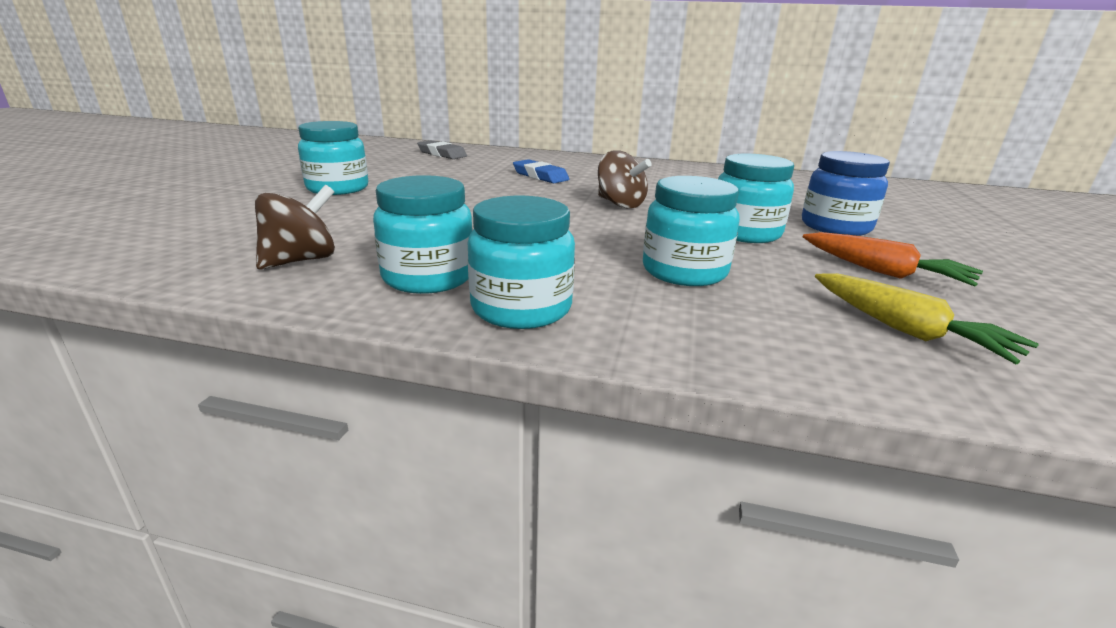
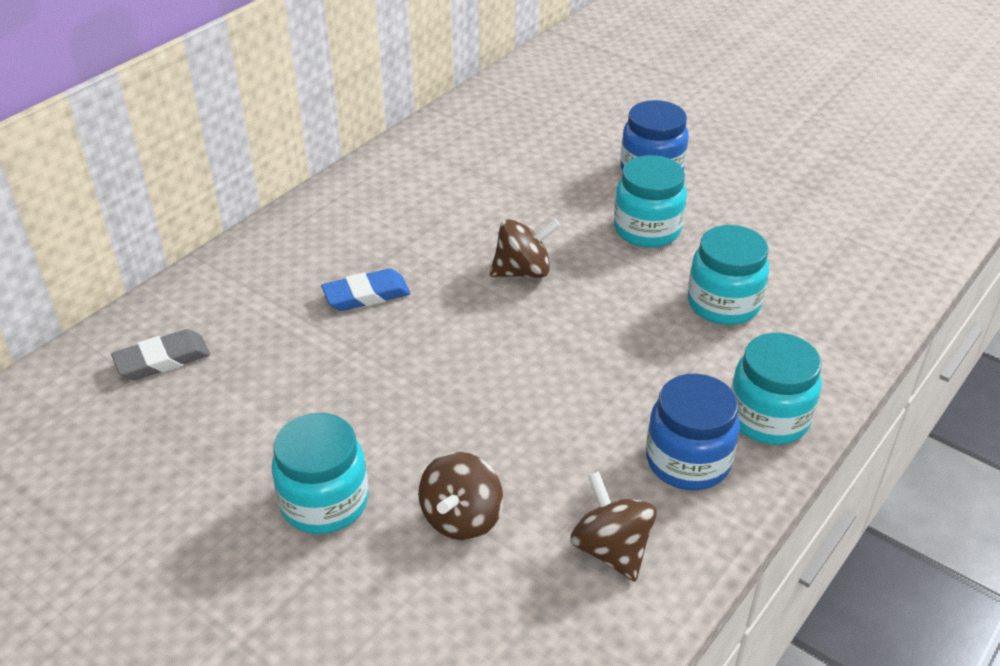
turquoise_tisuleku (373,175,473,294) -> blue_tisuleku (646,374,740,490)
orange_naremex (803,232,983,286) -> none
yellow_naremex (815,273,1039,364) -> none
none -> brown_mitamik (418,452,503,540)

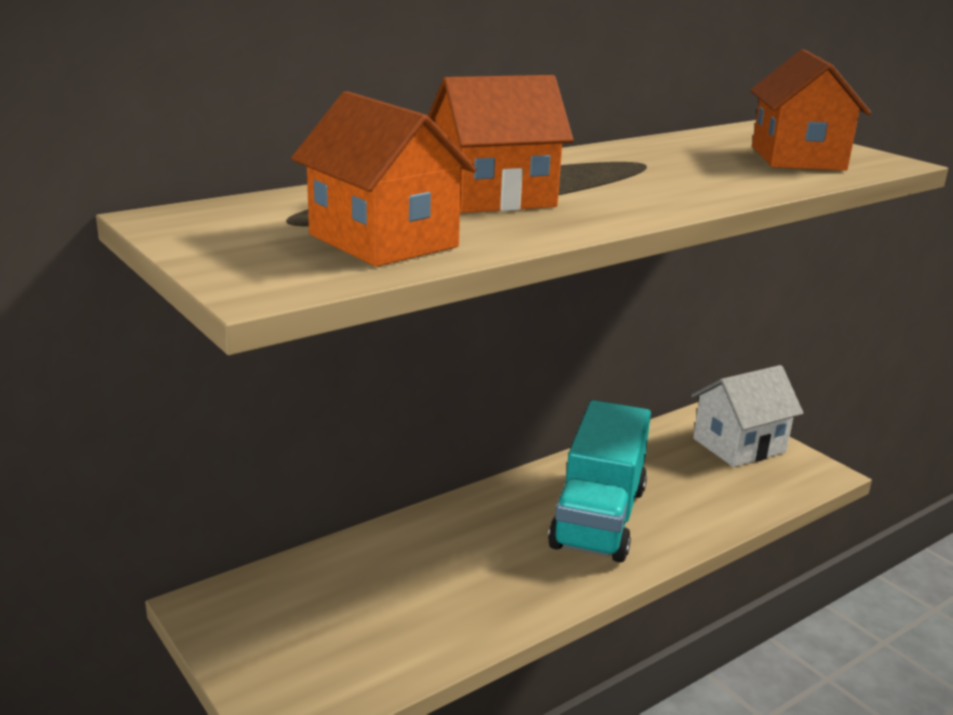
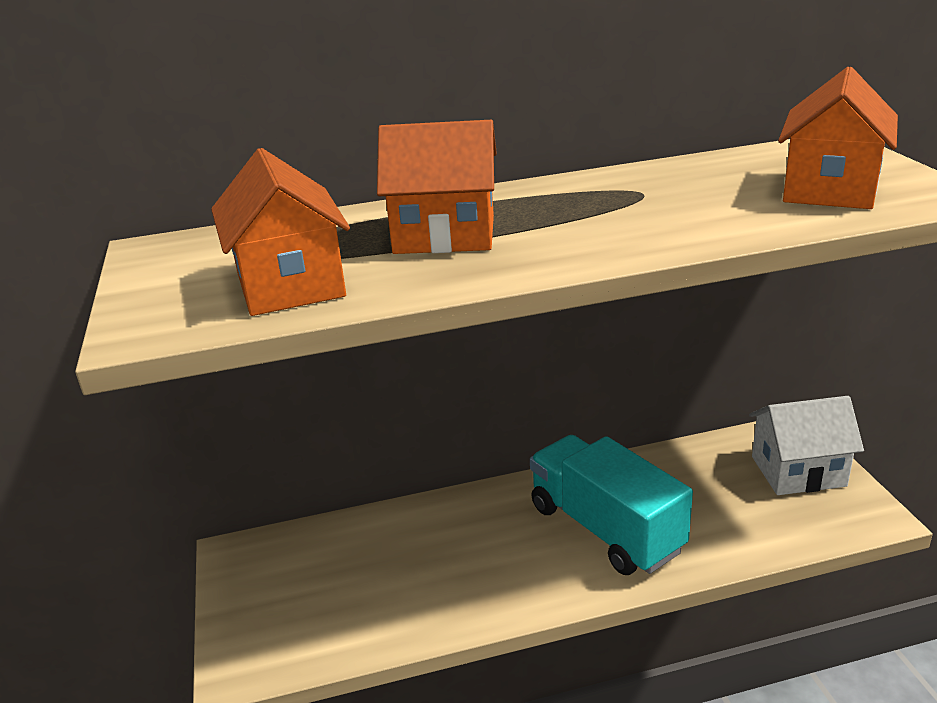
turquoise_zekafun (548,400,651,562) -> turquoise_zekafun (530,435,693,575), 105 degrees clockwise

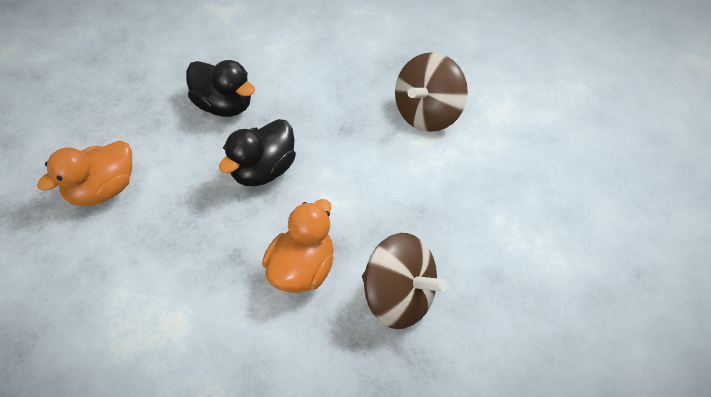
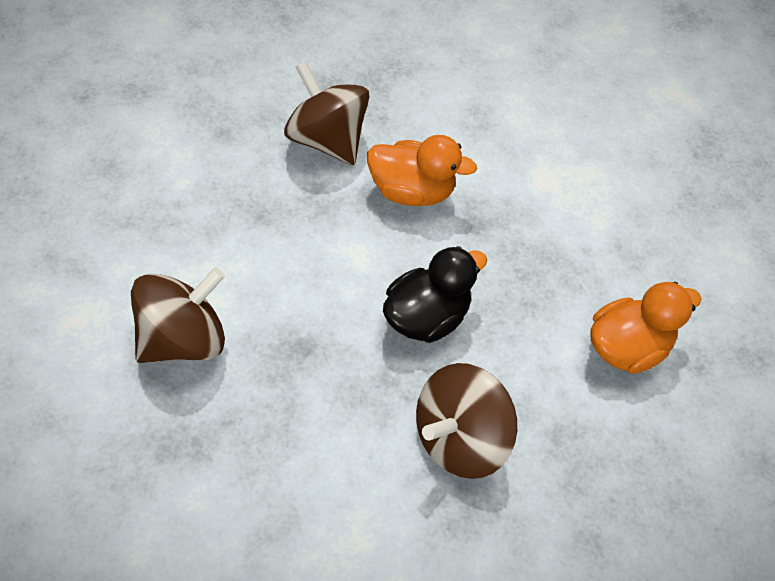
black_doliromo (186,60,255,117) -> brown_mitamik (416,363,517,479)
orange_doliromo (262,199,334,293) -> orange_doliromo (367,135,477,206), 120 degrees counterclockwise

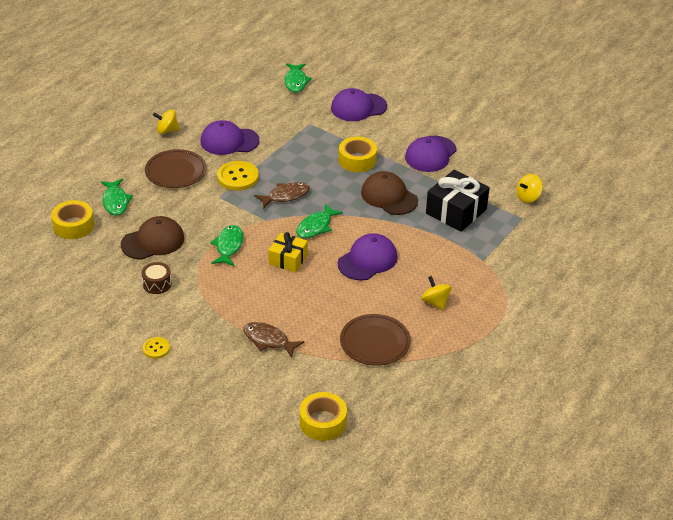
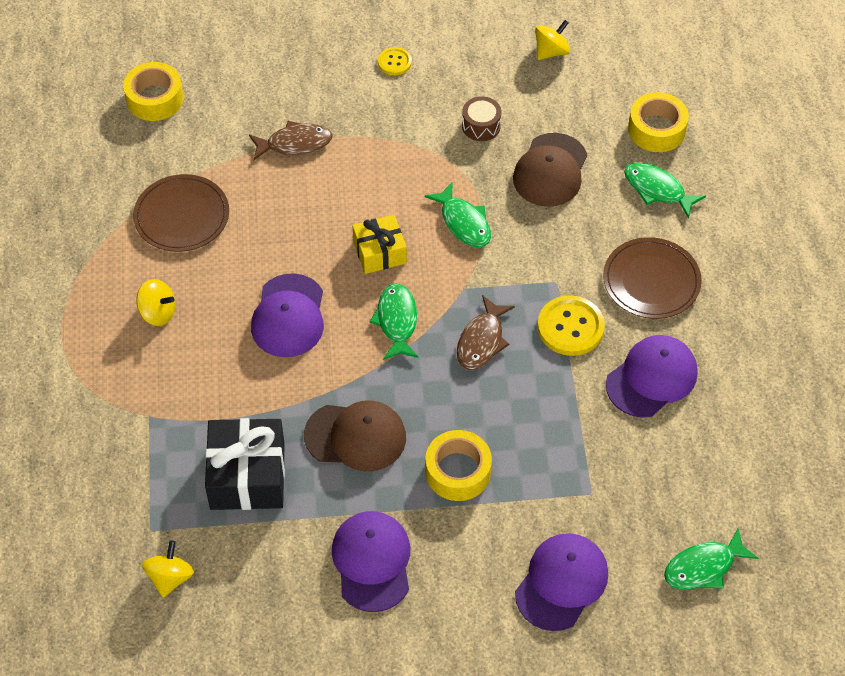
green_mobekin (284,63,312,93) -> green_mobekin (664,528,758,589), 75 degrees counterclockwise
yellow_mitamik (153,109,180,134) -> yellow_mitamik (535,20,570,60), move

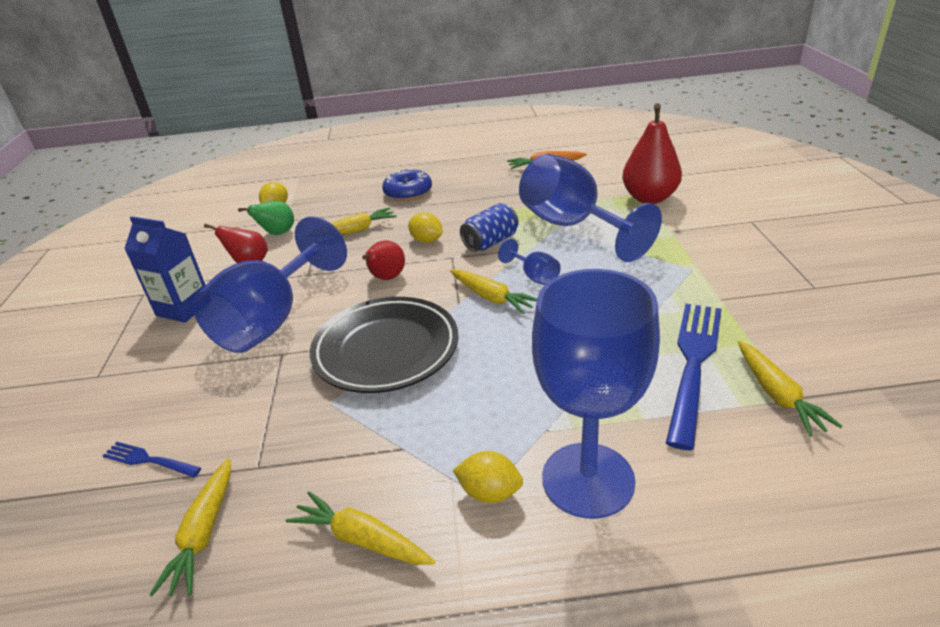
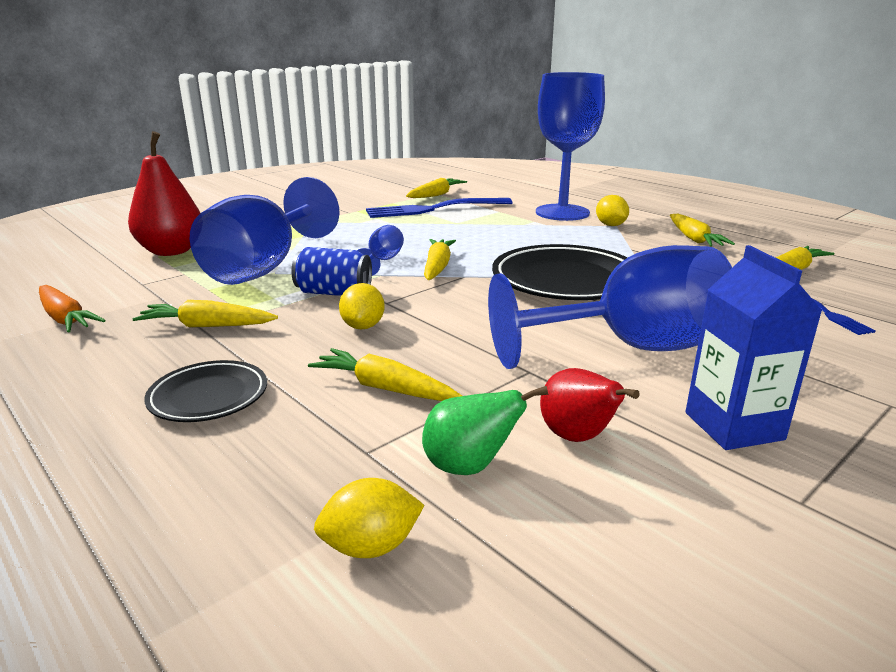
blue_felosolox (382,168,432,201) -> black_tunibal (144,360,267,422)
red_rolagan (362,240,405,280) -> none
none -> yellow_naremex (132,300,278,328)

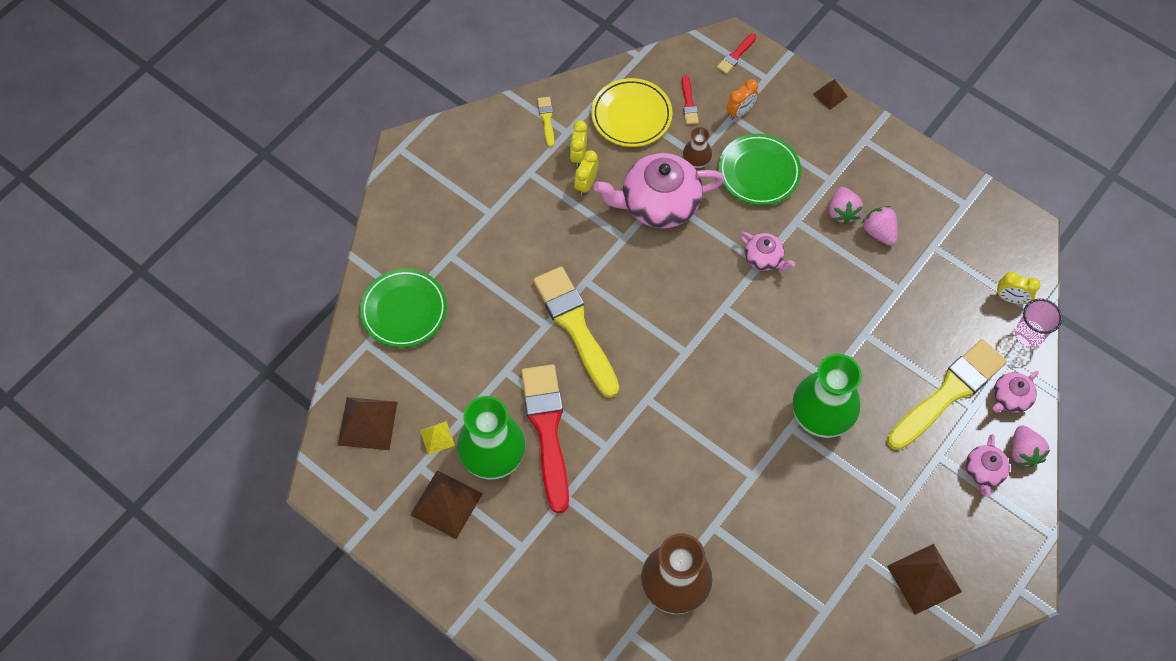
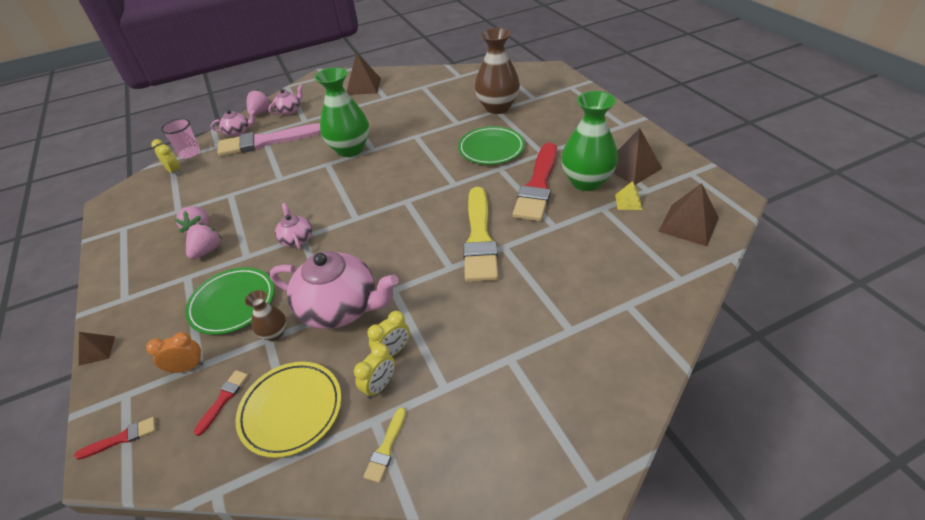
green_tunibal (360,269,447,348) -> green_tunibal (458,126,525,165), move
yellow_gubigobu (887,339,1007,450) -> pink_gubigobu (218,123,321,156)

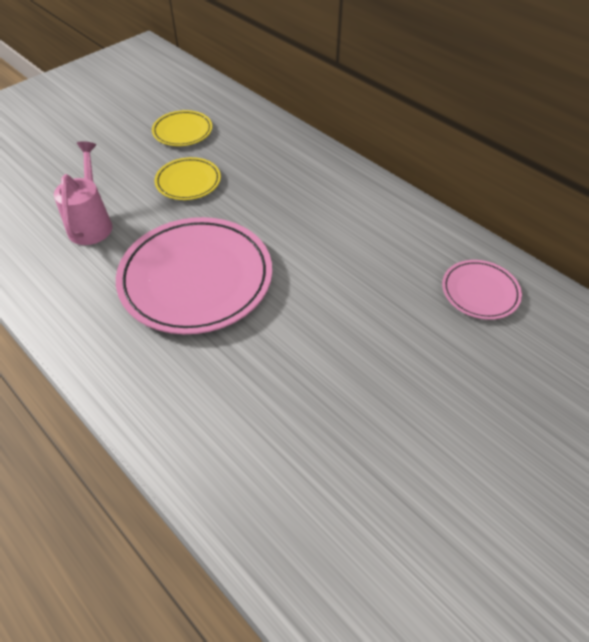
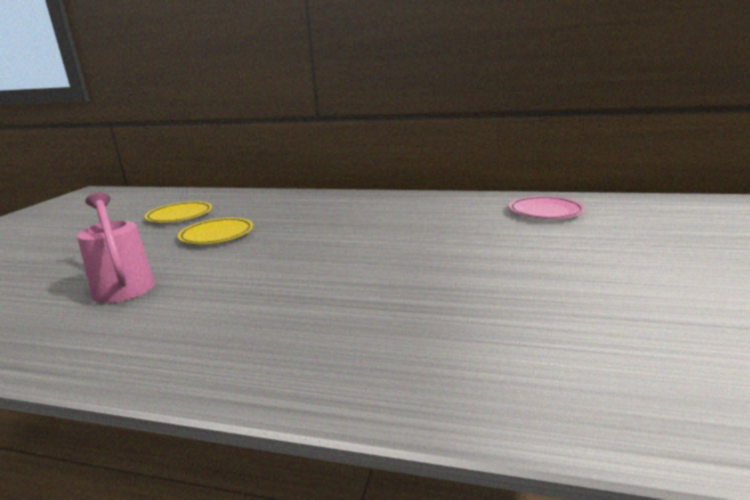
pink_tunibal (116,217,272,334) -> none

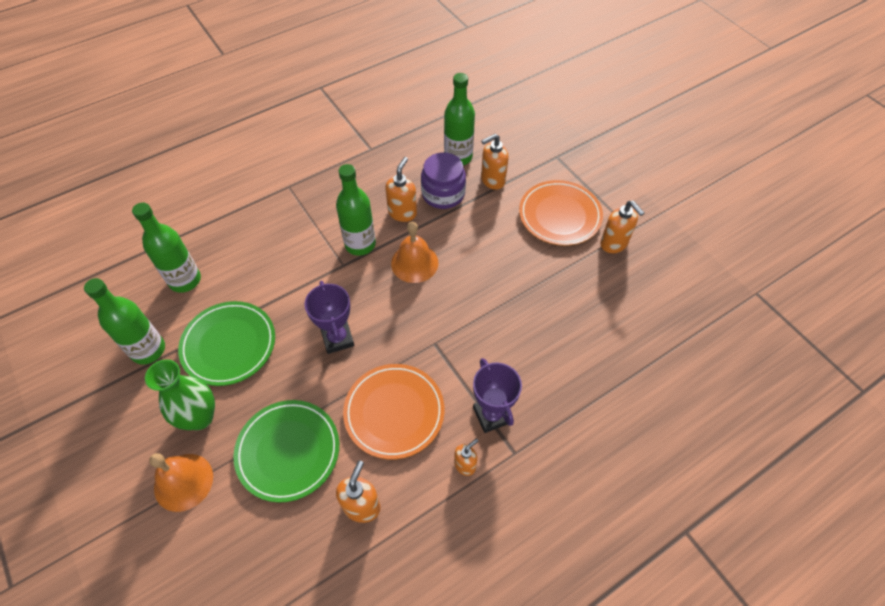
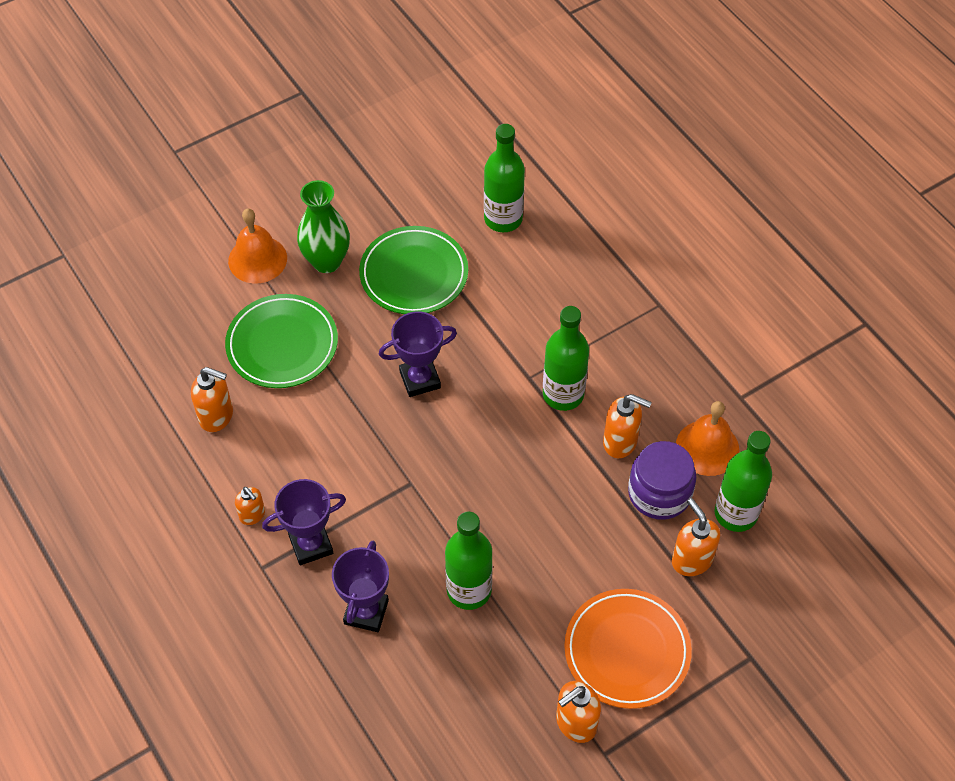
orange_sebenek (391,222,438,283) -> orange_sebenek (676,401,739,476), move
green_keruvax (84,278,165,364) -> green_keruvax (445,511,492,610), move
orange_tunibal (343,364,444,459) -> none
none -> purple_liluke (332,540,389,632)

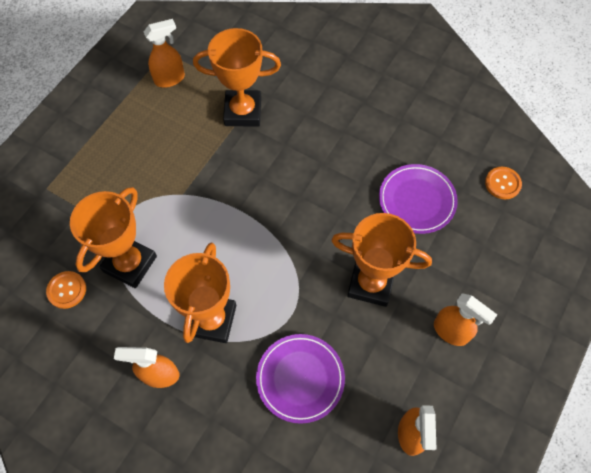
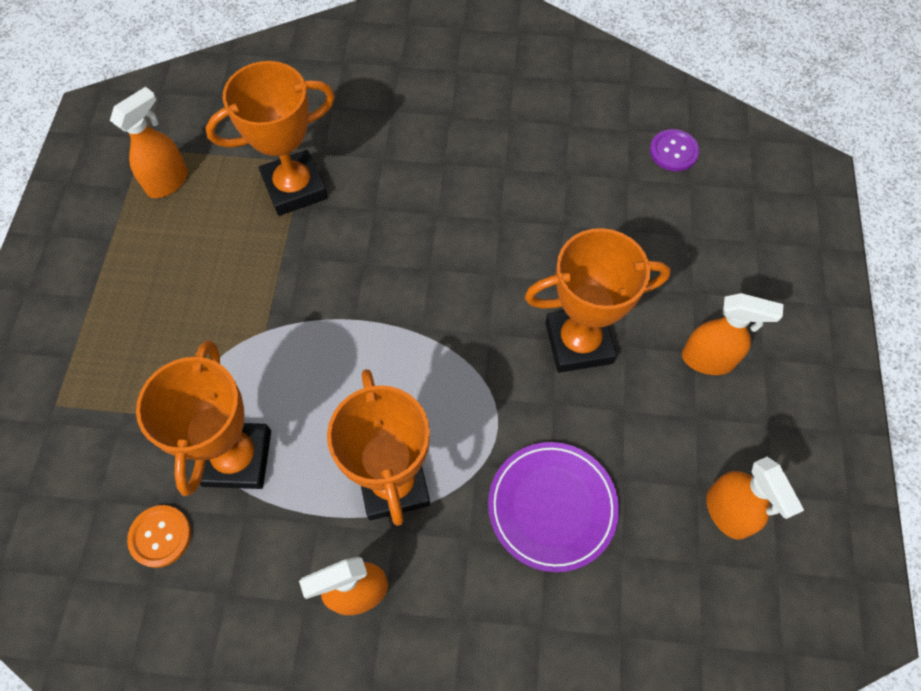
purple_tunibal (379,164,458,234) -> none
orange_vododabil (485,167,522,199) -> purple_vododabil (650,129,700,171)

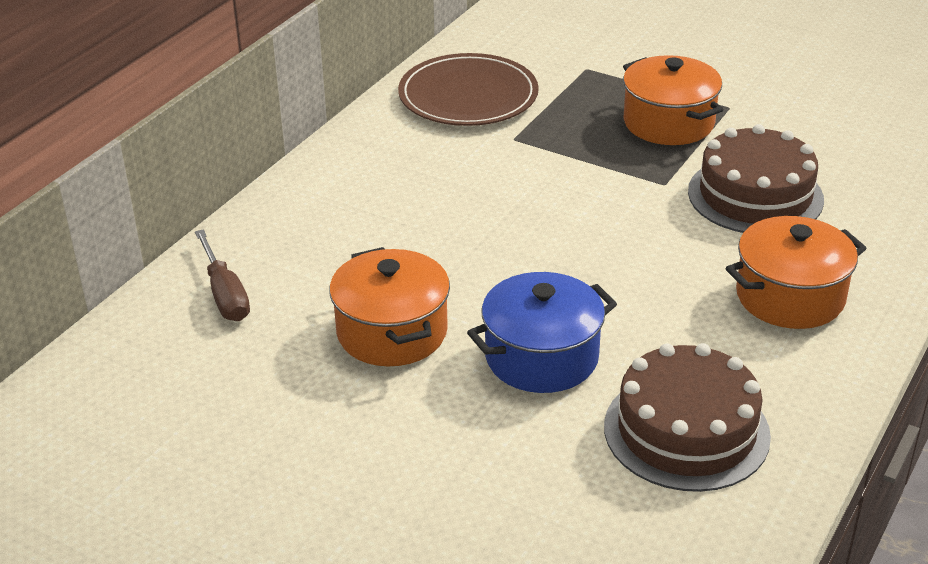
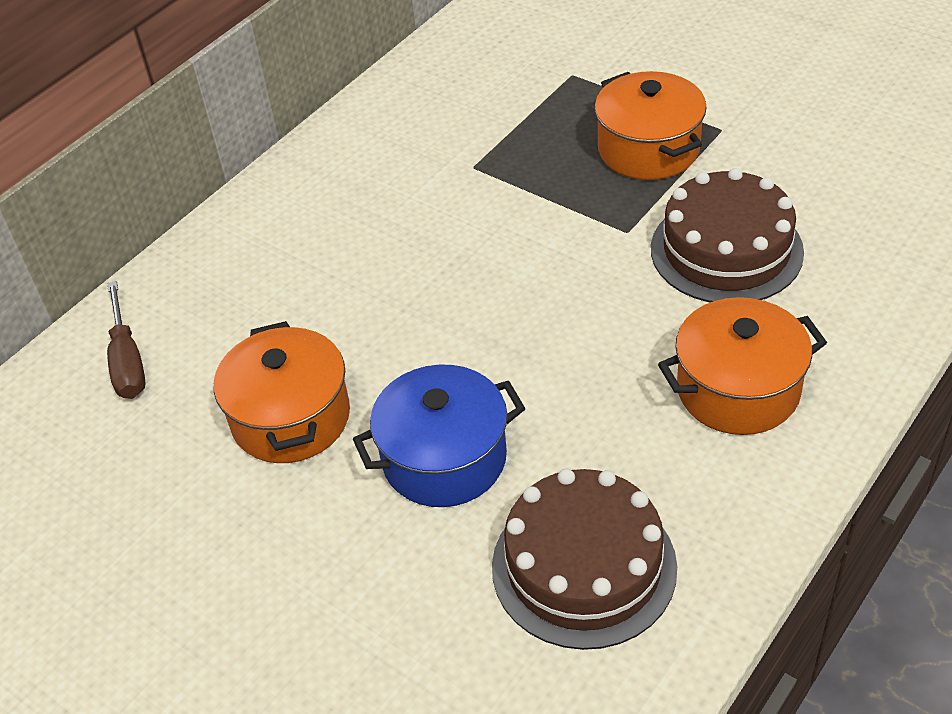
brown_tunibal (398,53,539,126) -> none

